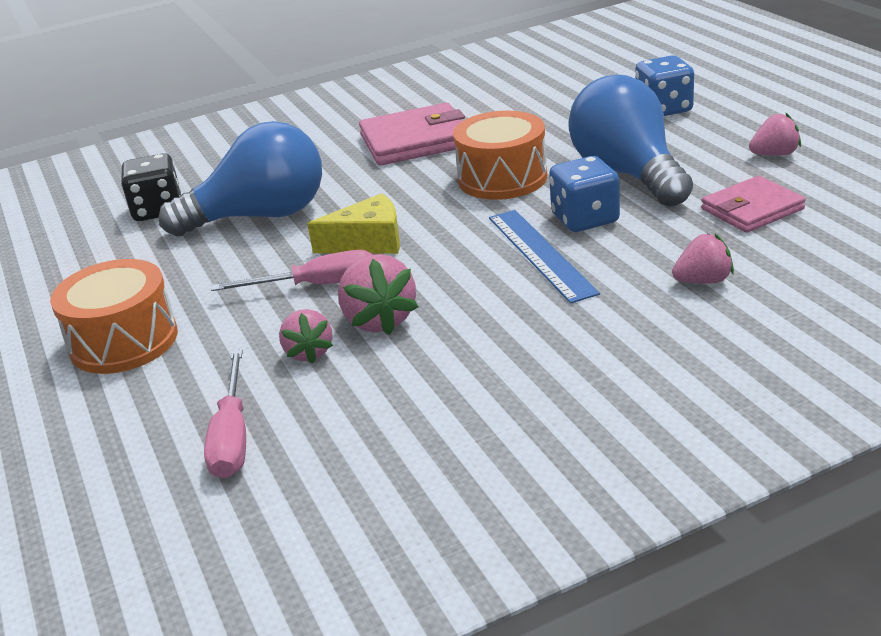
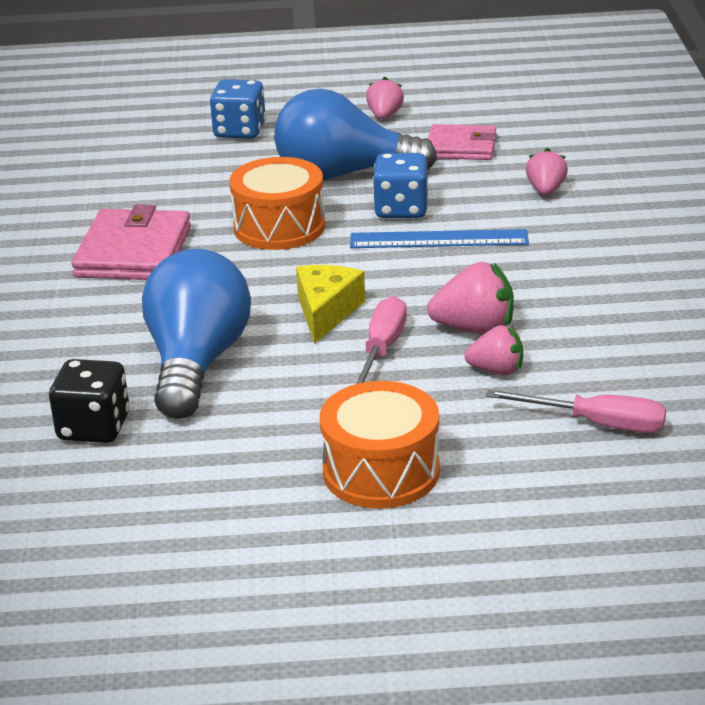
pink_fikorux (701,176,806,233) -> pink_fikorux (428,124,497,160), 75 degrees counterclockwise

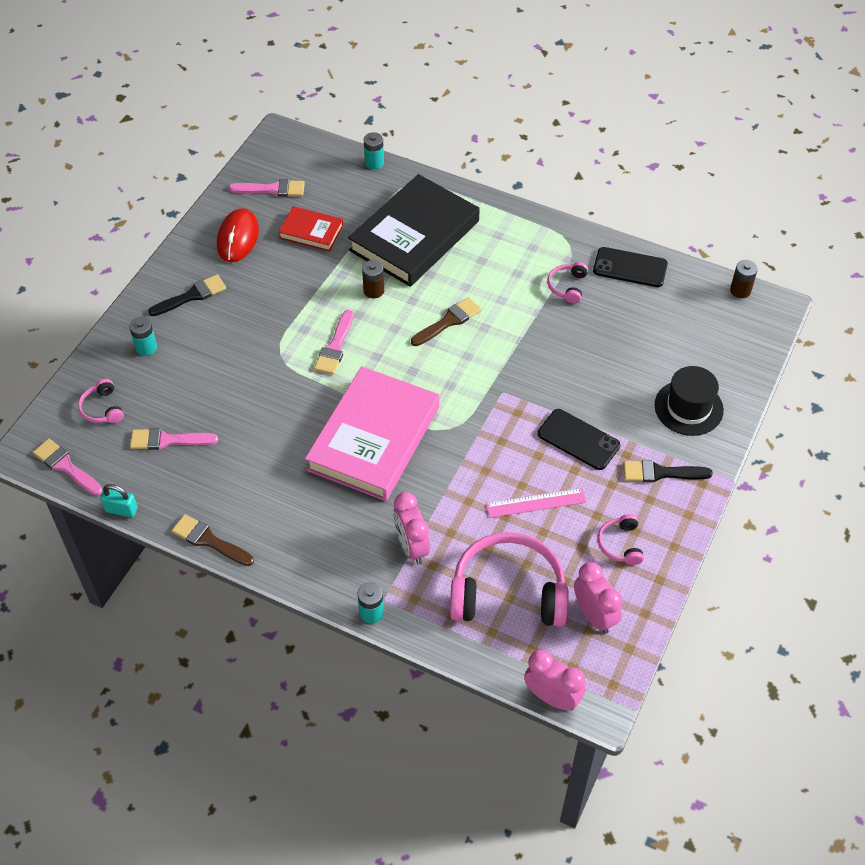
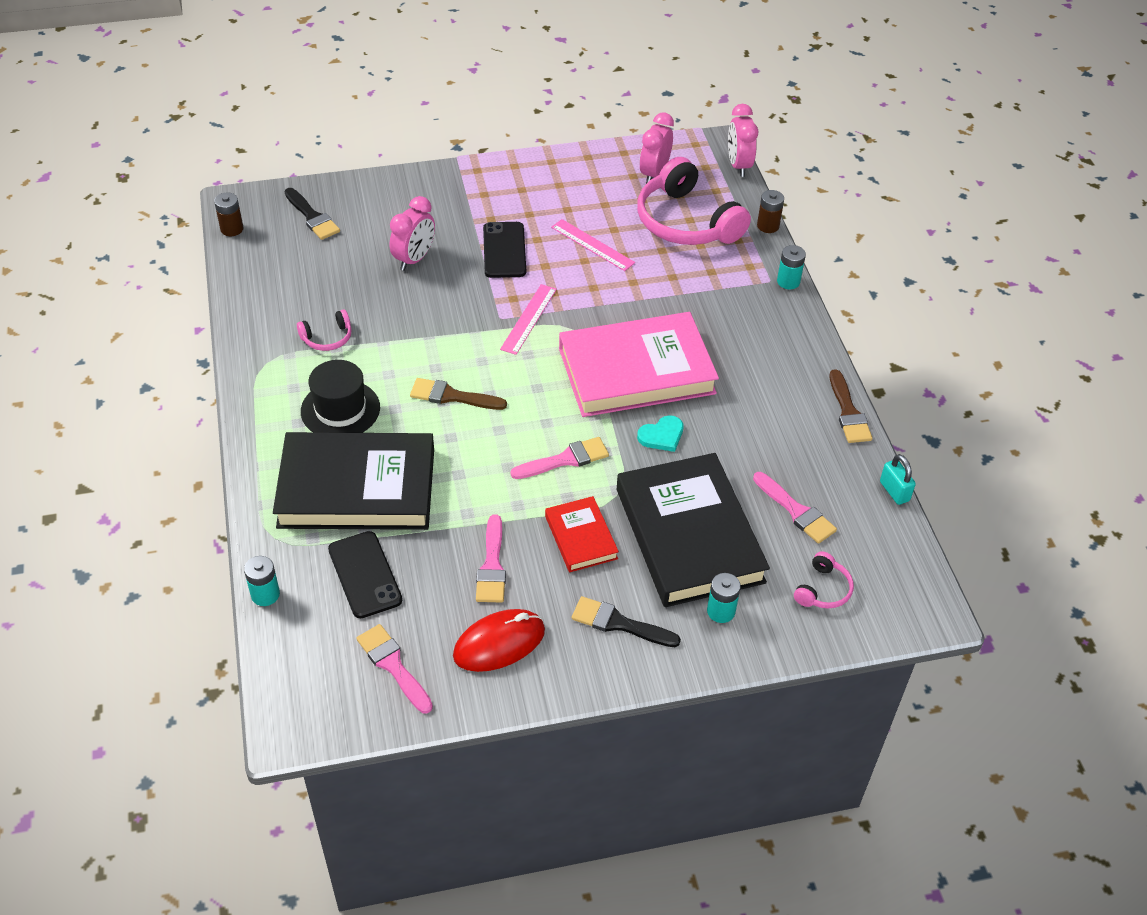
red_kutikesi (279,206,343,251) -> red_kutikesi (545,496,619,572), move
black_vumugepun (593,247,668,287) -> black_vumugepun (328,531,402,618), move
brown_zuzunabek (362,260,384,299) -> brown_zuzunabek (757,190,784,233), move
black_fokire (655,366,724,436) -> black_fokire (301,360,380,433), move
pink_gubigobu (33,439,103,496) -> pink_gubigobu (476,514,506,603), move
black_gubigobu (623,460,713,483) -> black_gubigobu (284,188,340,240), move
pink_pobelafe (393,492,430,565) -> pink_pobelafe (390,196,435,271), move
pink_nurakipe (598,514,644,565) -> none
none -> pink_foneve (500,284,557,355)
none -> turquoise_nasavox (637,415,684,452)
none -> black_kutikesi (617,453,770,607)

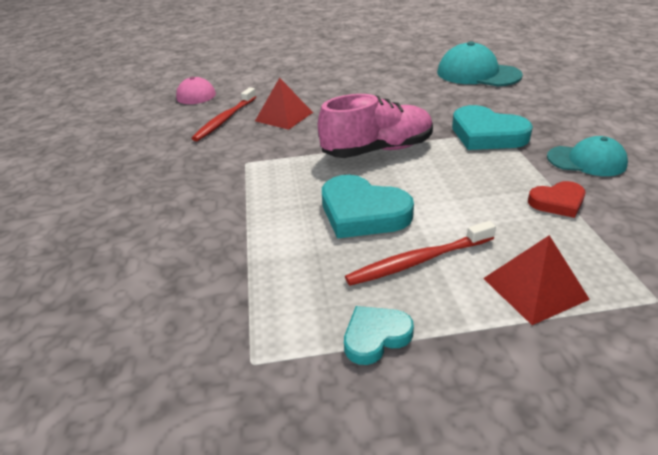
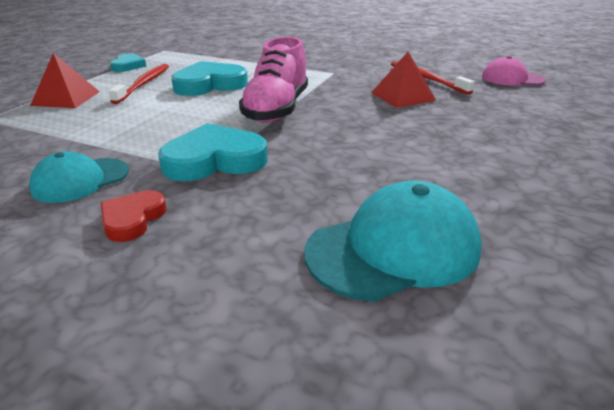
red_nasavox (528,181,585,218) -> red_nasavox (101,190,167,242), move

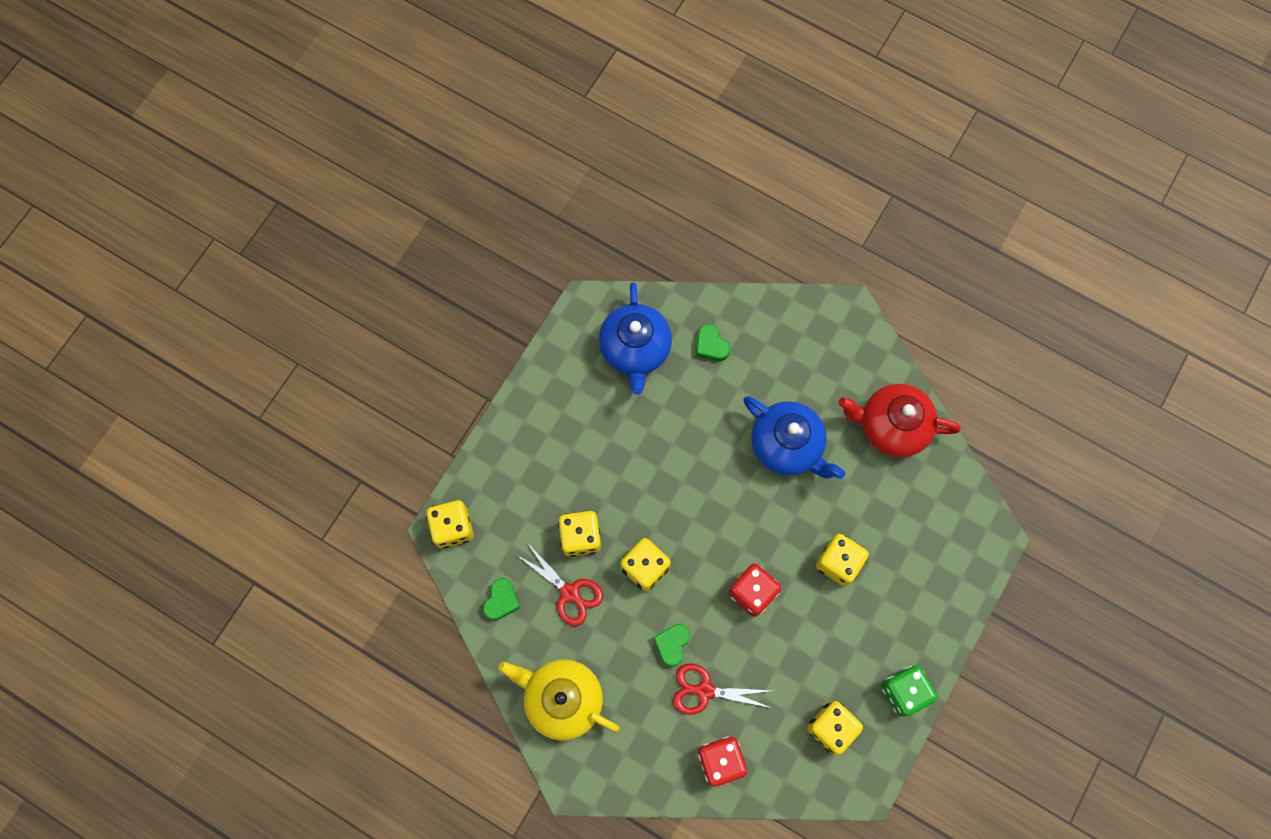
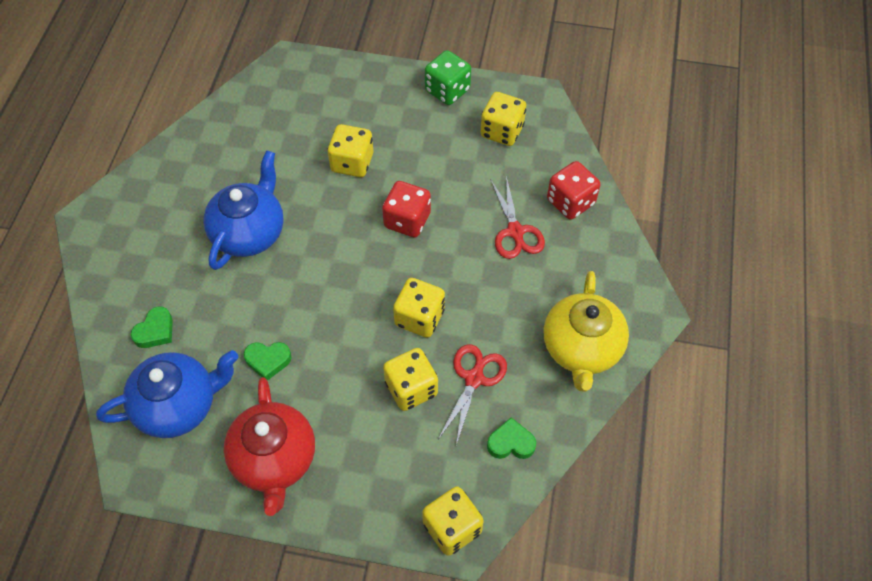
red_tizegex (839,384,961,457) -> red_tizegex (224,377,315,516), move
green_nasavox (653,624,690,667) -> green_nasavox (244,342,292,381), move

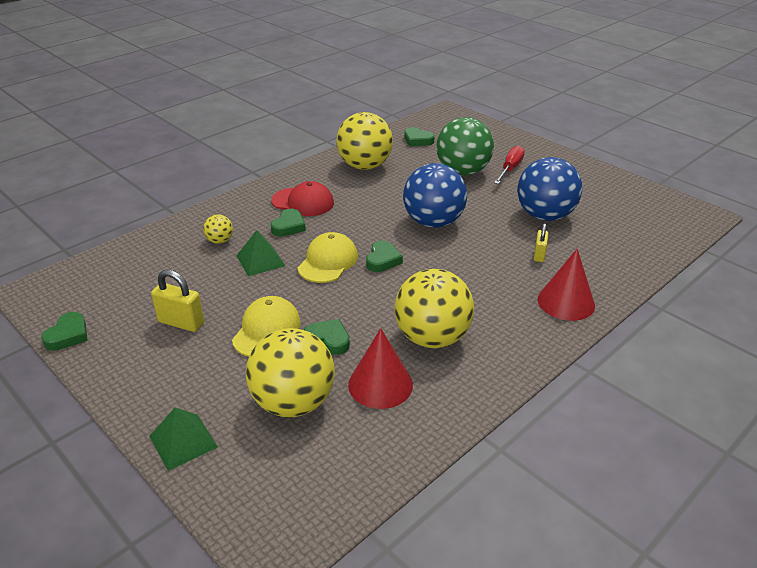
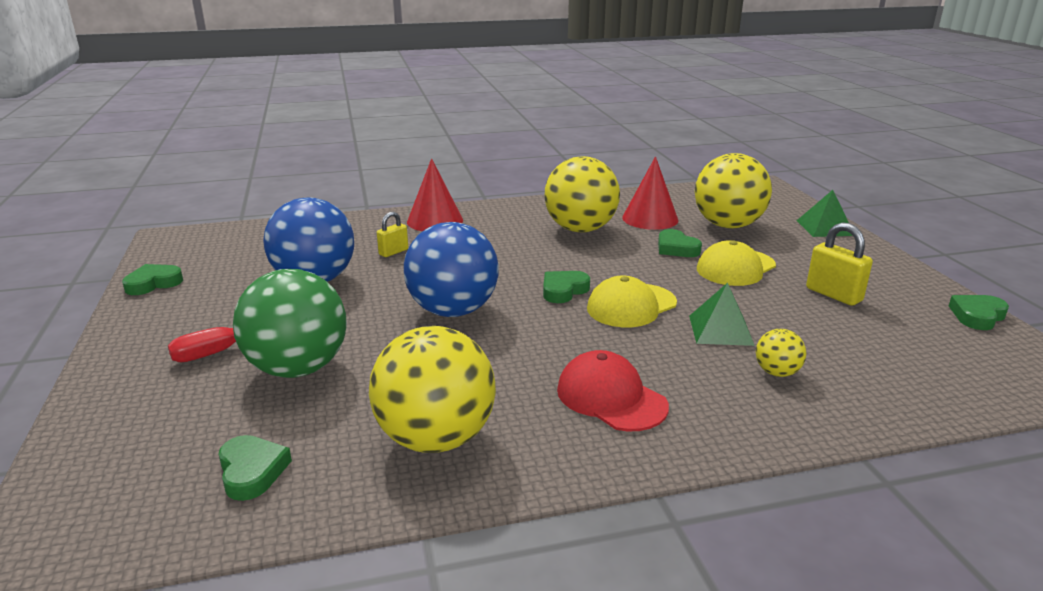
green_nasavox (271,209,306,237) -> green_nasavox (122,264,183,295), move

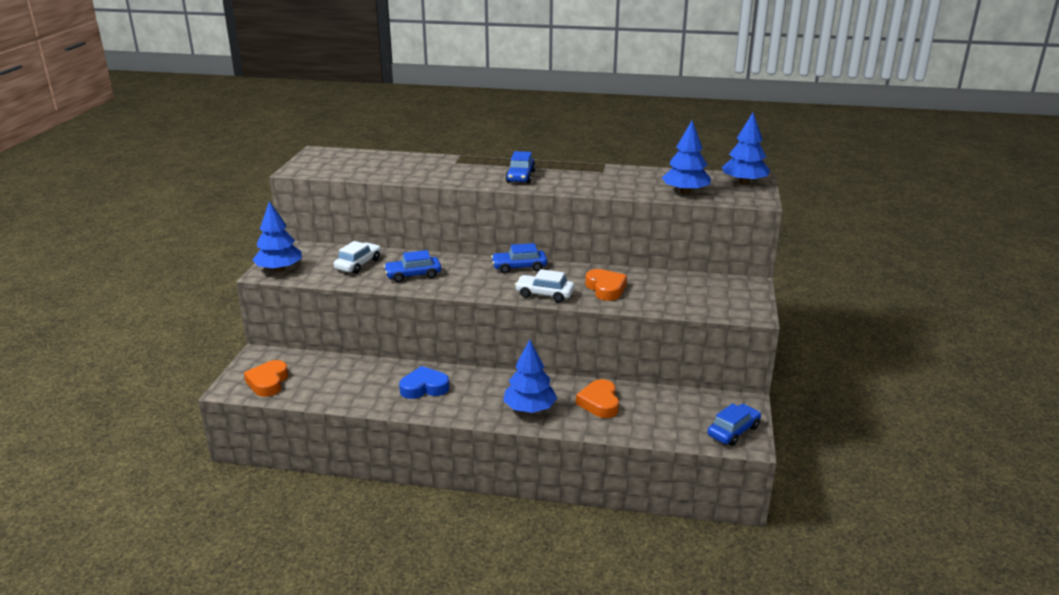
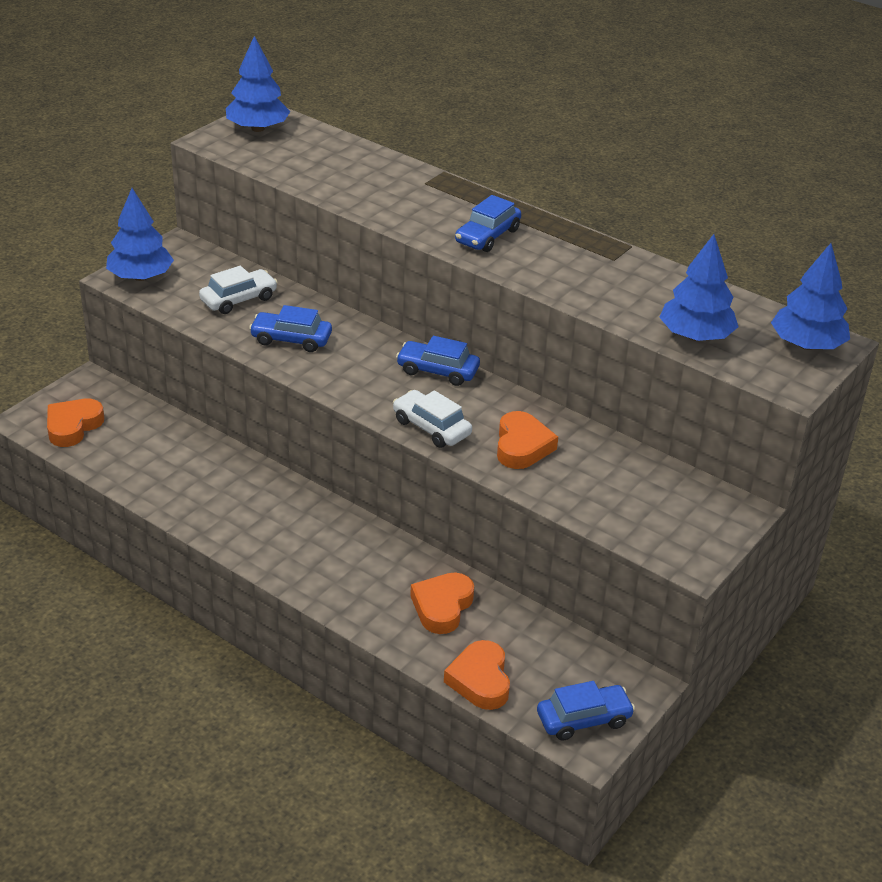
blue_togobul (503,340,557,413) -> blue_togobul (226,36,291,132), move
blue_nasavox (399,366,449,399) -> none
none -> orange_nasavox (444,640,510,710)

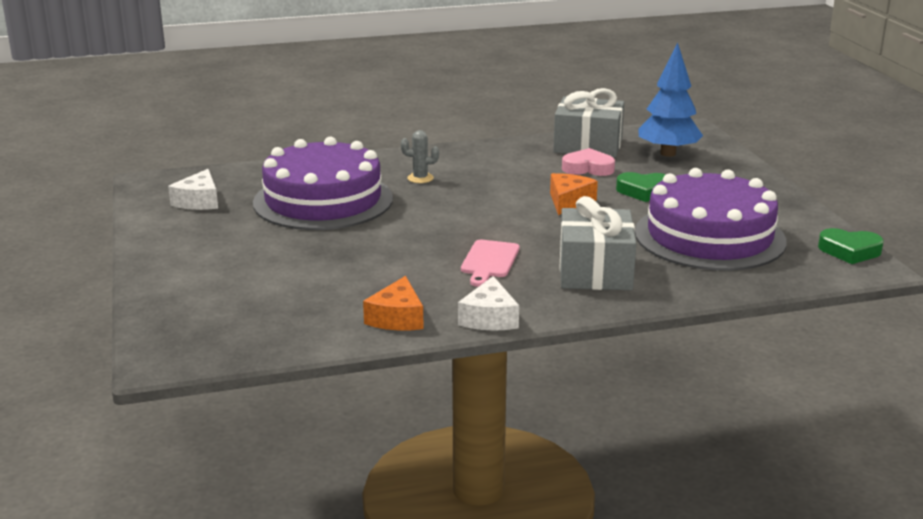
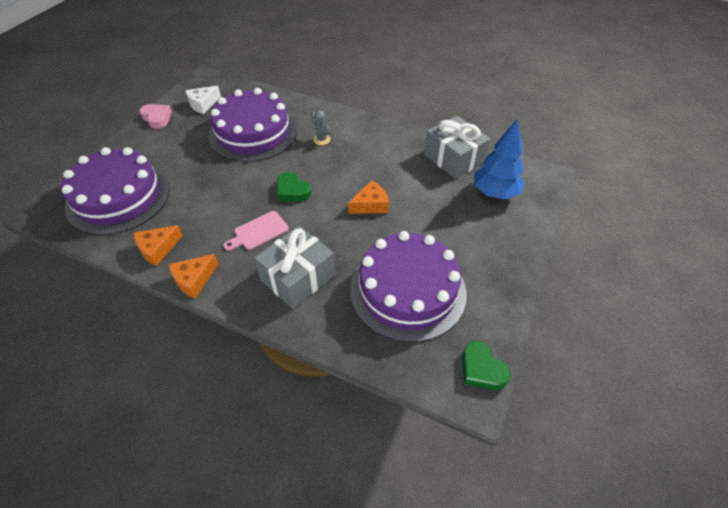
pink_nasavox (562,148,615,176) -> pink_nasavox (139,104,172,129), move
green_nasavox (616,172,666,202) -> green_nasavox (277,172,311,202), move
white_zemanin (458,276,519,331) -> orange_zemanin (169,254,219,298)
none -> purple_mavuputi (61,147,170,235)

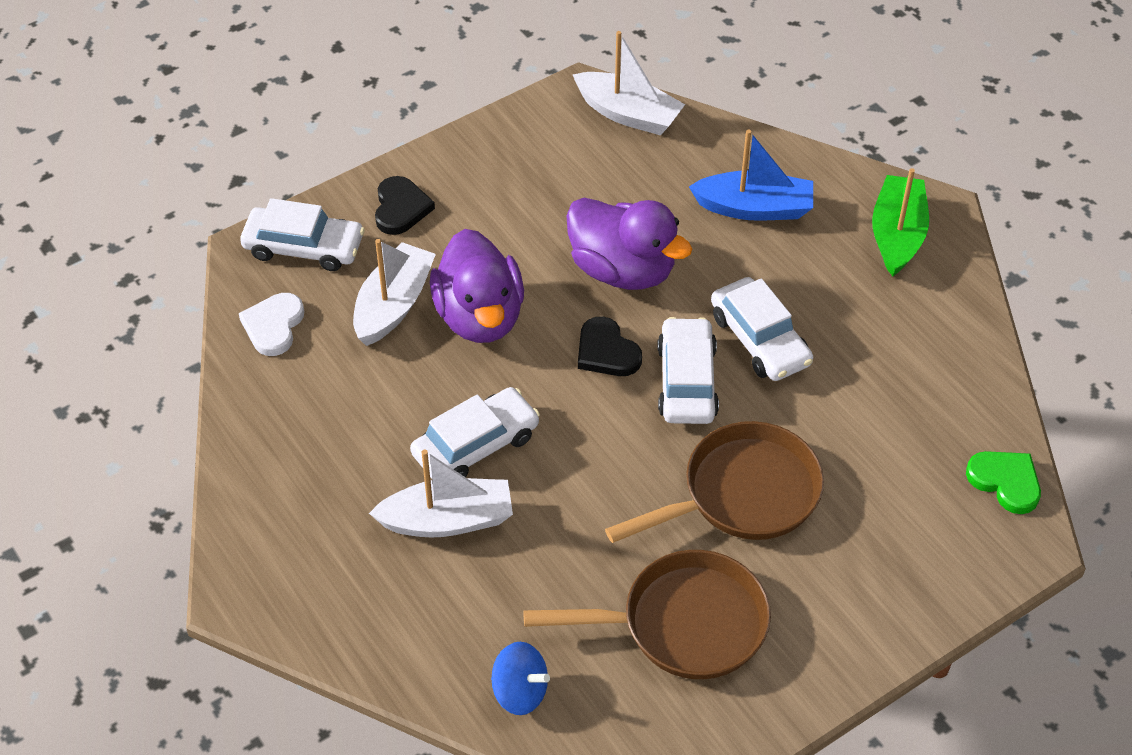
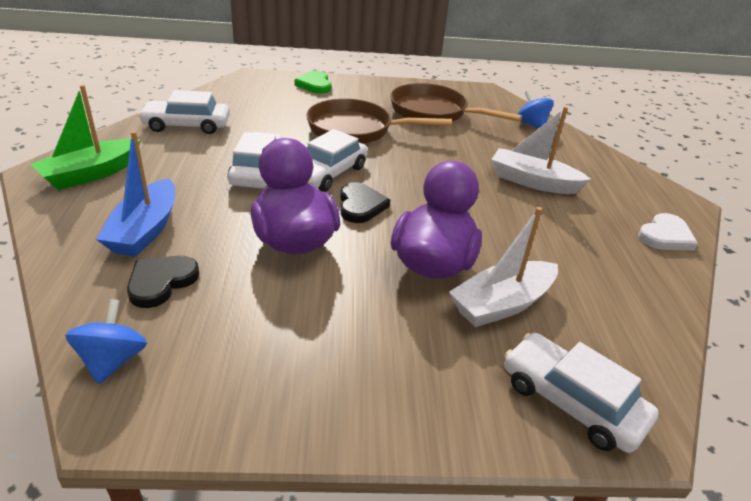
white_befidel (572,31,685,135) -> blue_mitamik (65,299,147,384)
blue_befidel (689,129,813,221) -> blue_befidel (96,131,175,257), 120 degrees counterclockwise
black_nasavox (375,176,435,235) -> black_nasavox (127,256,199,308), move
white_nasavox (239,293,304,356) -> white_nasavox (638,213,698,251), move
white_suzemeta (410,387,540,479) -> white_suzemeta (138,90,230,134), move
green_nasavox (966,451,1041,514) -> green_nasavox (294,71,331,94), move

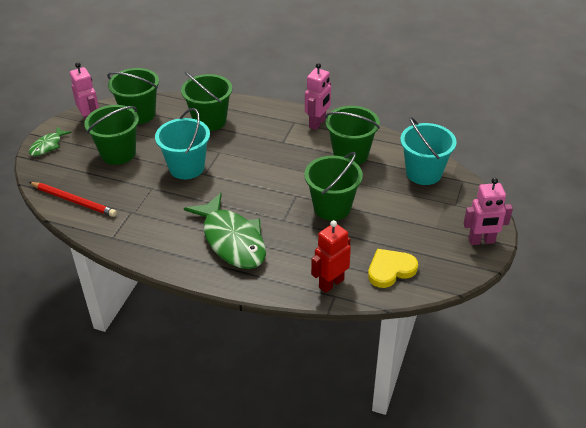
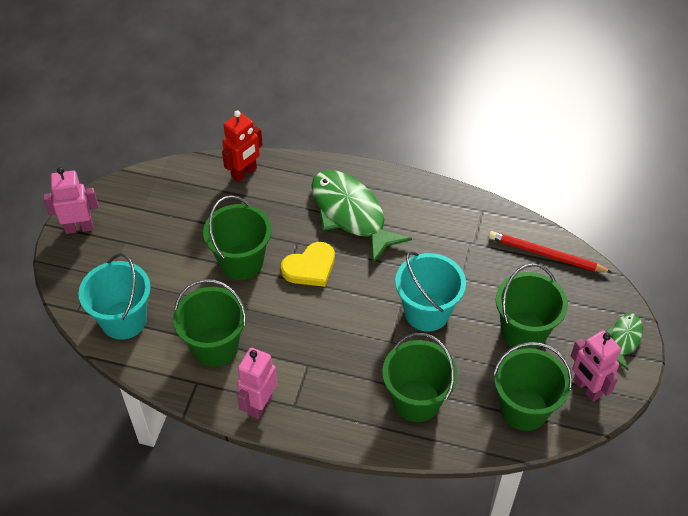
yellow_nasavox (368,249,418,288) -> yellow_nasavox (281,242,335,287), move

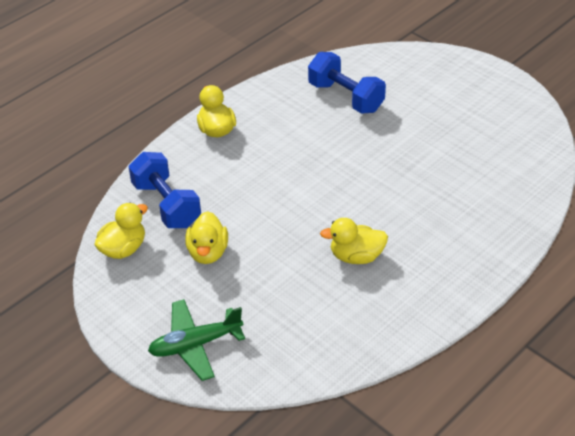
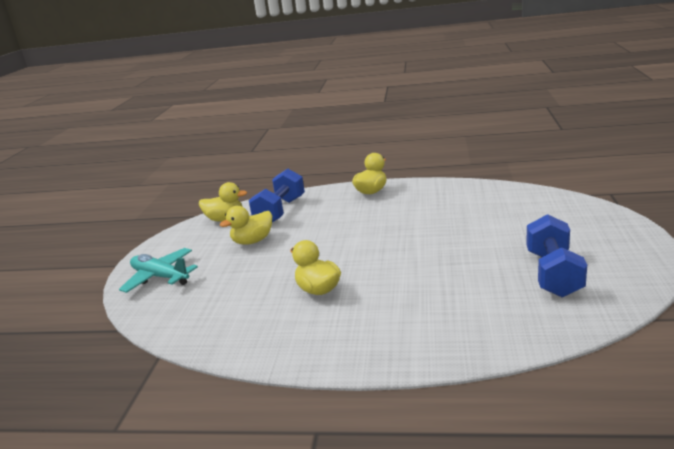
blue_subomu (308,52,386,114) -> blue_subomu (526,214,587,297), move
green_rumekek (148,299,245,381) -> turquoise_rumekek (119,248,198,293)

